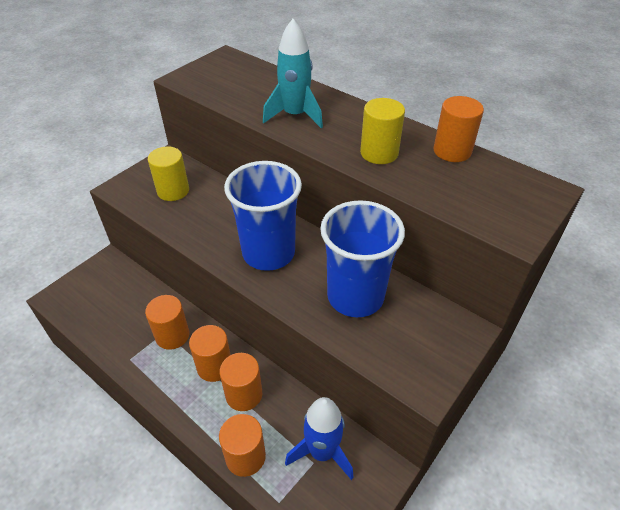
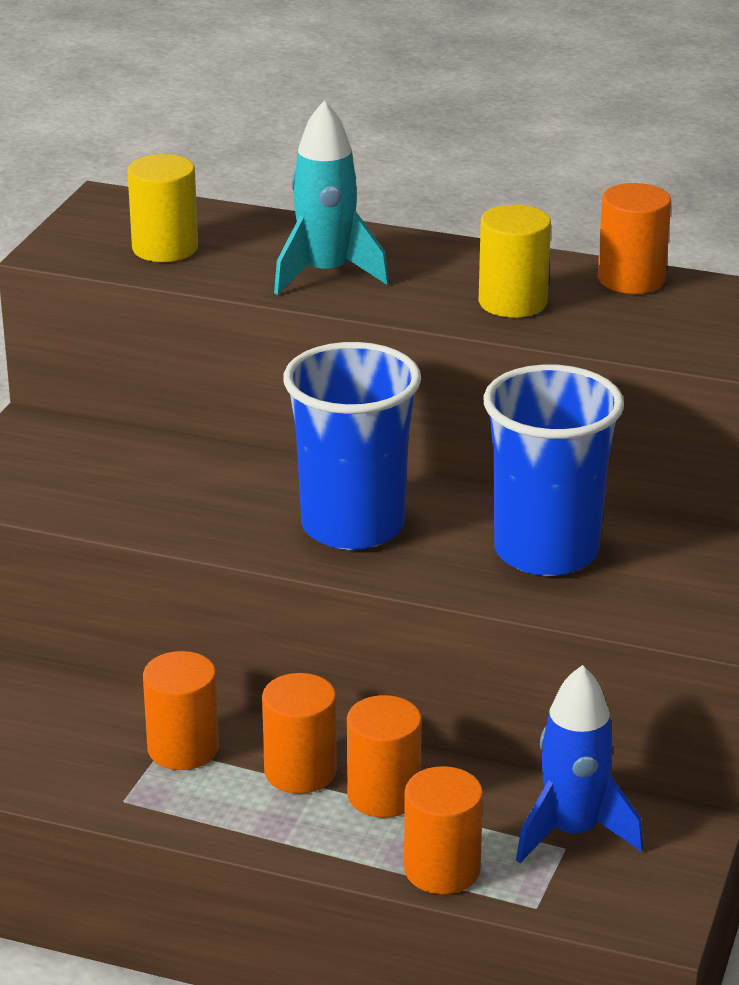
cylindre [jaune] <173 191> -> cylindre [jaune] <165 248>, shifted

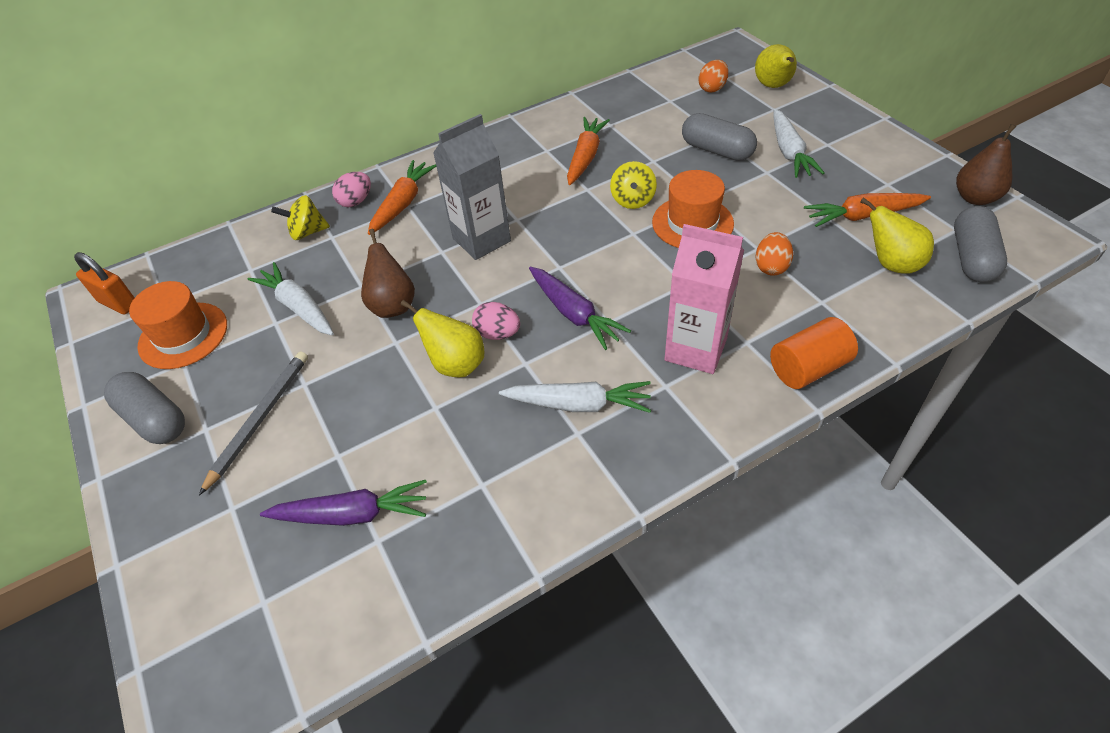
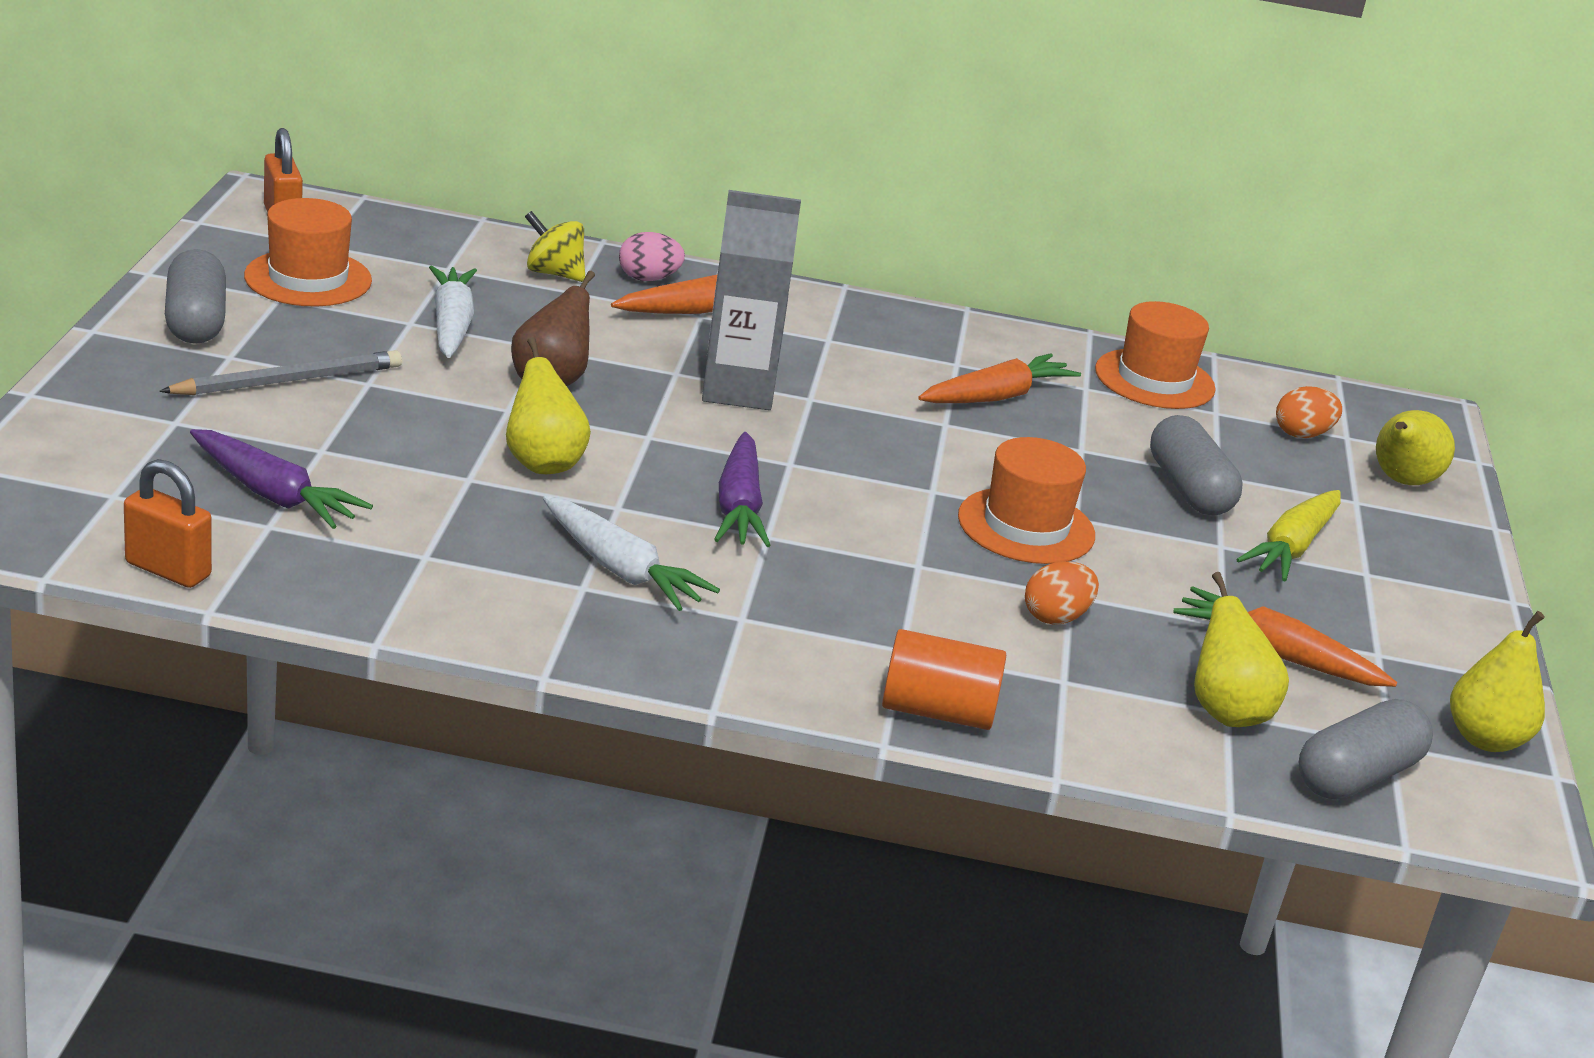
carotte [blanc] <789 152> -> carotte [jaune] <1291 548>
poire [marron] <975 198> -> poire [jaune] <1485 739>
toupie [jaune] <632 200> -> none
brique de lait [rose] <695 349> -> none
œuf [rose] <498 333> -> none
none -> chapeau [orange] <1154 379>
none -> cadenas [orange] <168 570>

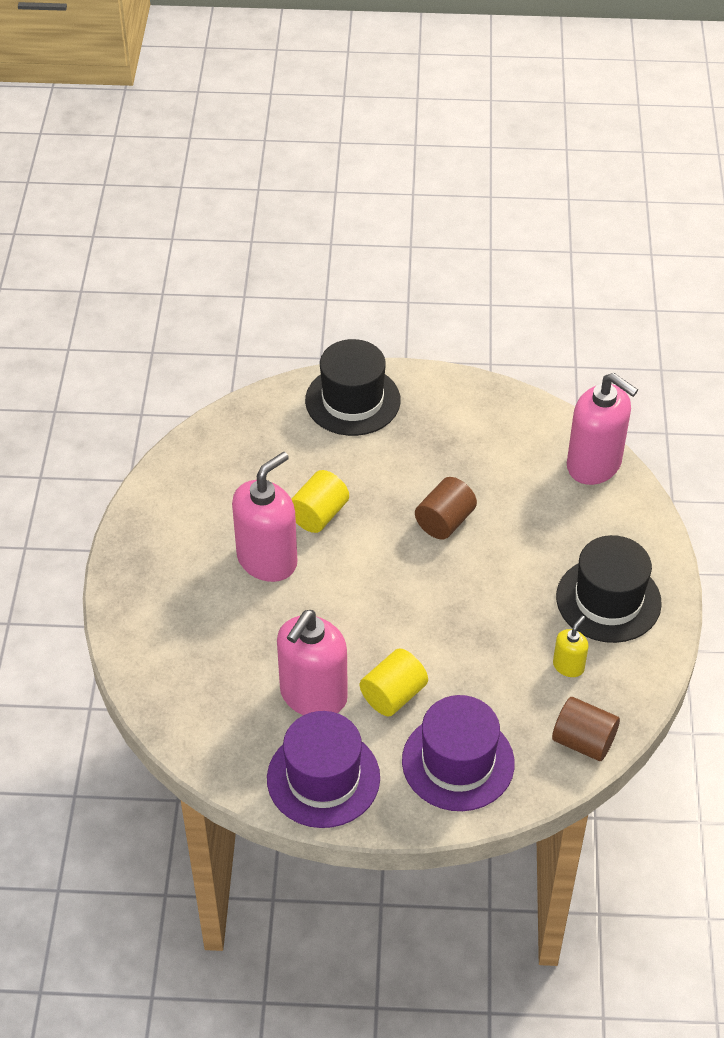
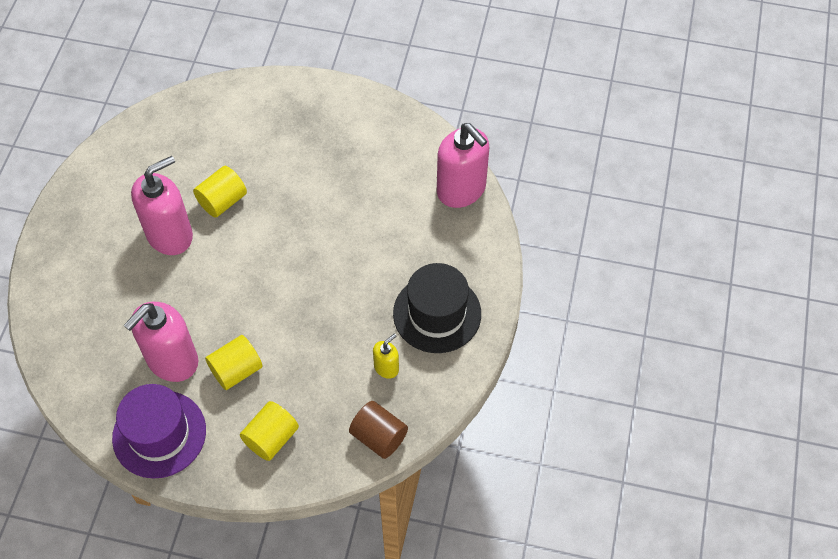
chapeau [noir] <352 400> -> none
cylindre [marron] <444 521> -> none
chapeau [violet] <458 762> -> cylindre [jaune] <271 438>

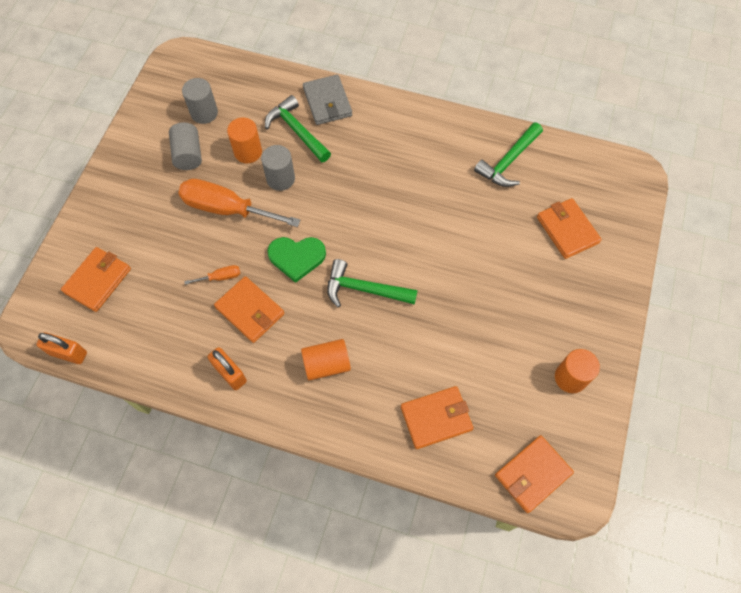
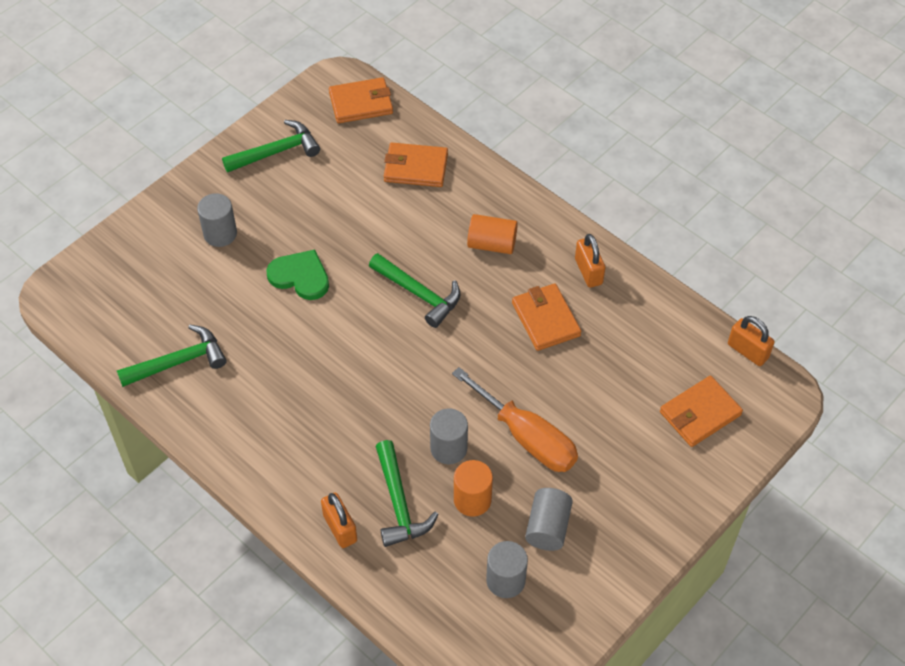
portefeuille [gris] <327 102> -> cadenas [orange] <340 528>
portefeuille [orange] <567 230> -> none
cœur [vert] <296 257> -> cœur [vert] <300 276>, shifted
tournevis [orange] <220 277> -> none
cylindre [orange] <570 378> -> marteau [vert] <277 152>
none -> cylindre [gris] <220 234>

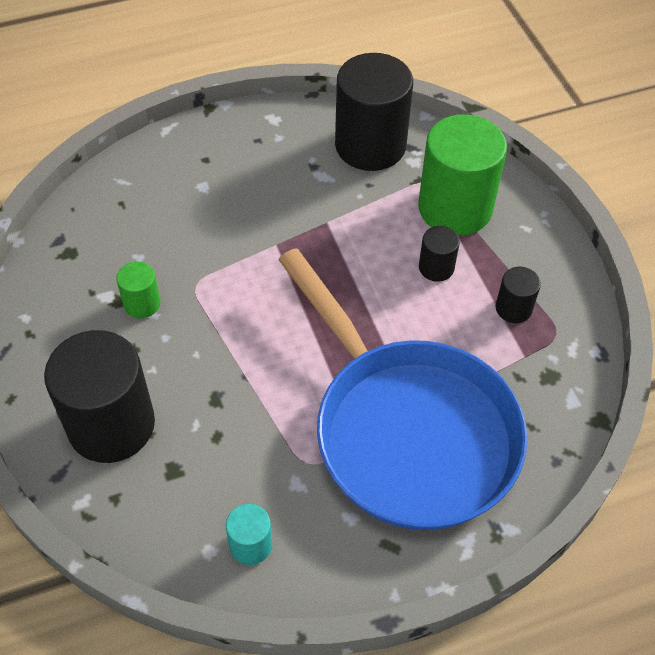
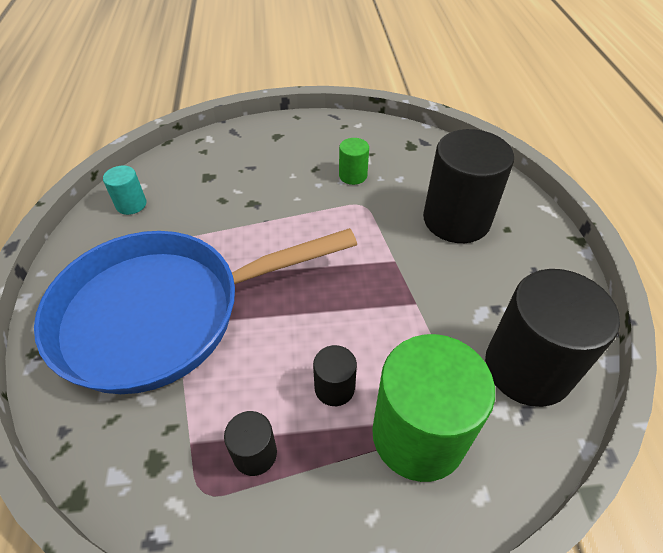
cylindre [noir] <111 425> -> cylindre [noir] <456 220>, shifted

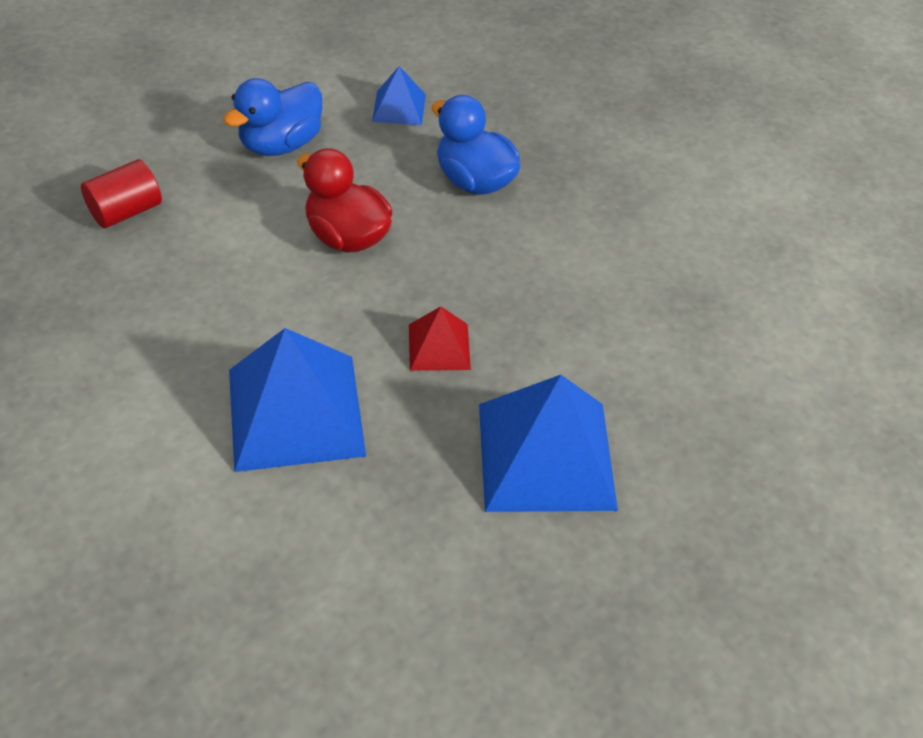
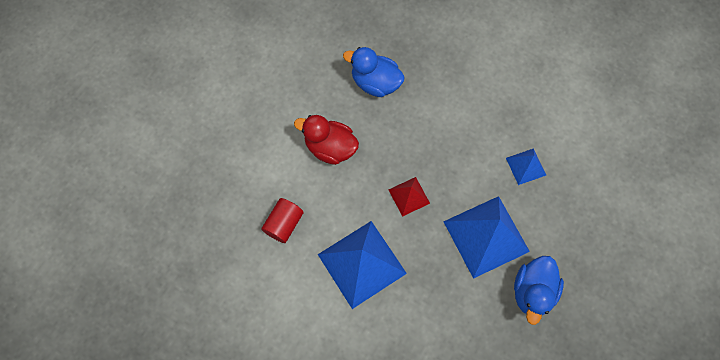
pyramide [bleu] <399 107> -> pyramide [bleu] <526 166>, shifted
canard [bleu] <281 144> -> canard [bleu] <532 291>, shifted
cylindre [rouge] <126 211> -> cylindre [rouge] <284 224>, shifted

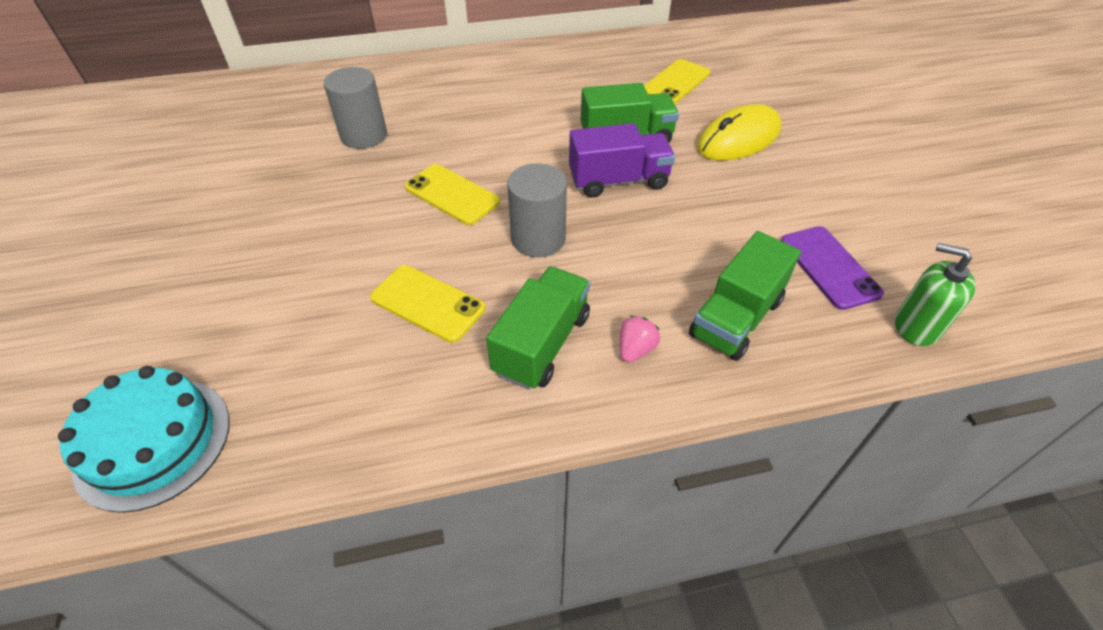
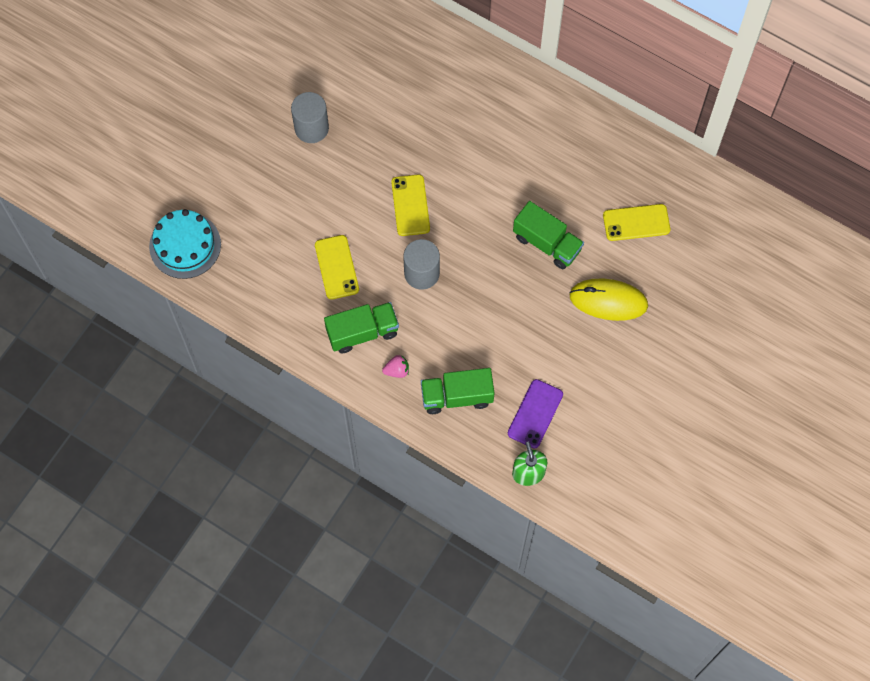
cylindre [gris] <364 135> -> cylindre [gris] <311 128>, shifted
camion [violet] <618 181> -> none

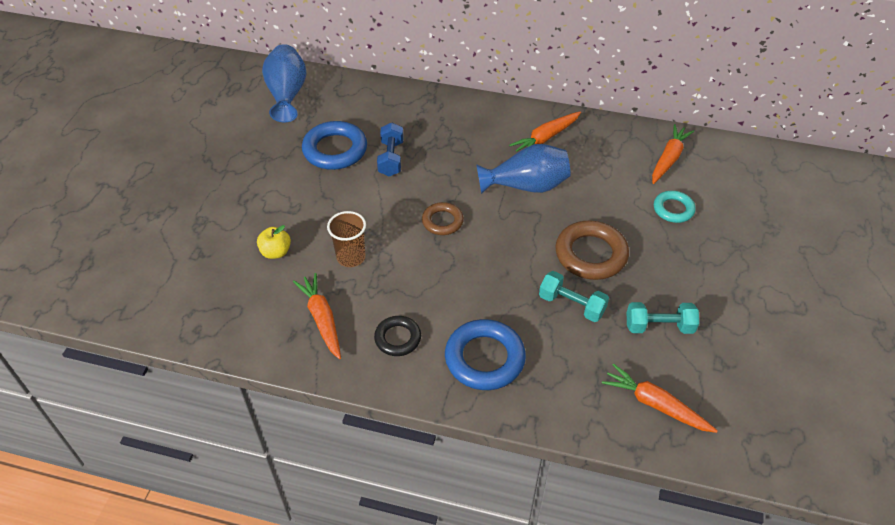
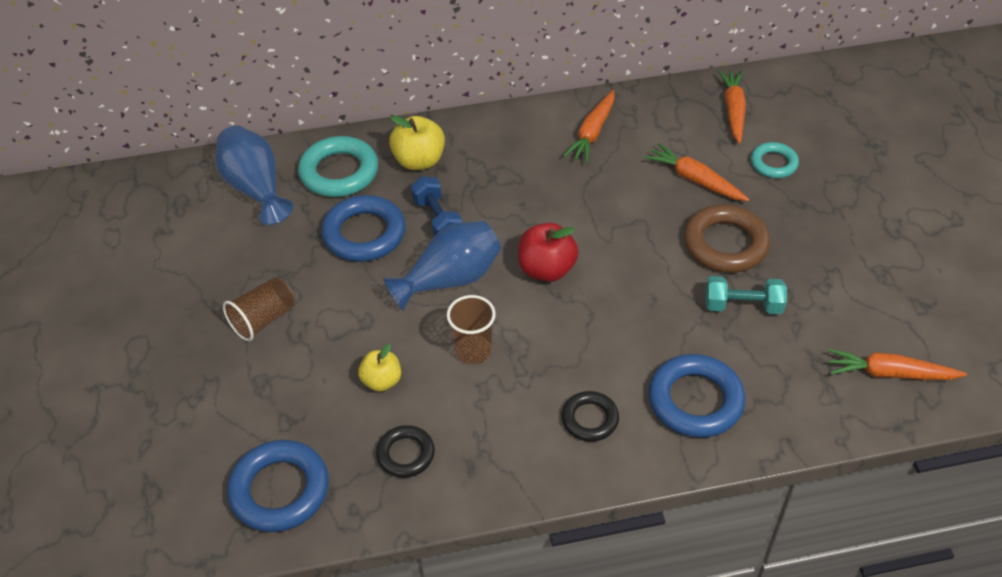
vase [bleu] <526 186> -> vase [bleu] <450 280>, shifted
anneau [marron] <442 221> -> pomme [rouge] <546 269>
carotte [orange] <322 319> -> carotte [orange] <695 180>, shifted
haltère [turquoise] <659 327> -> none
none -> pomme [jaune] <419 161>
none -> anneau [turquoise] <339 172>
none -> gobelet [marron] <263 319>
none -> anneau [noir] <405 454>
none -> anneau [bleu] <280 490>

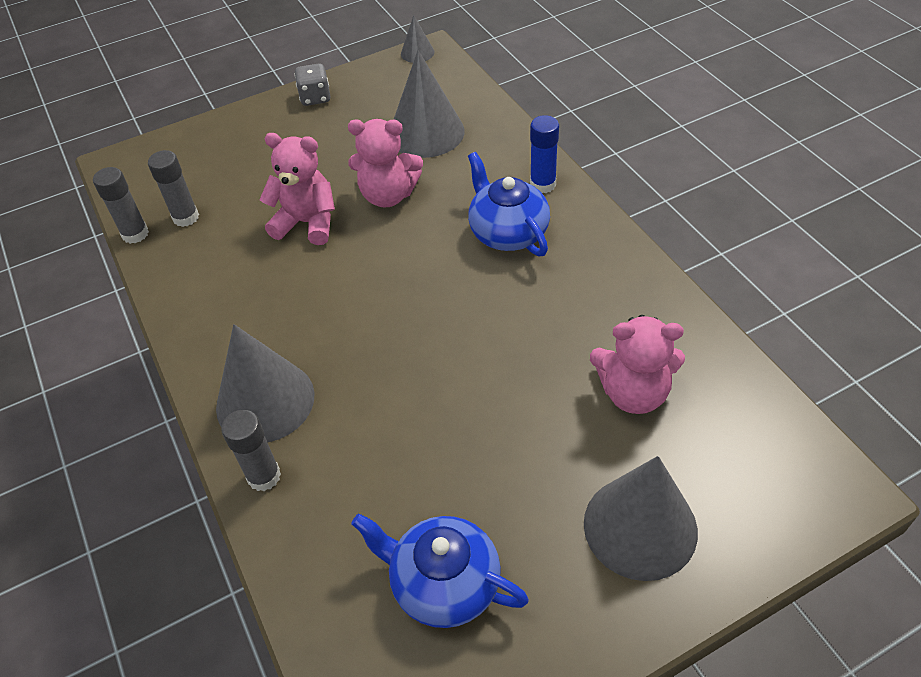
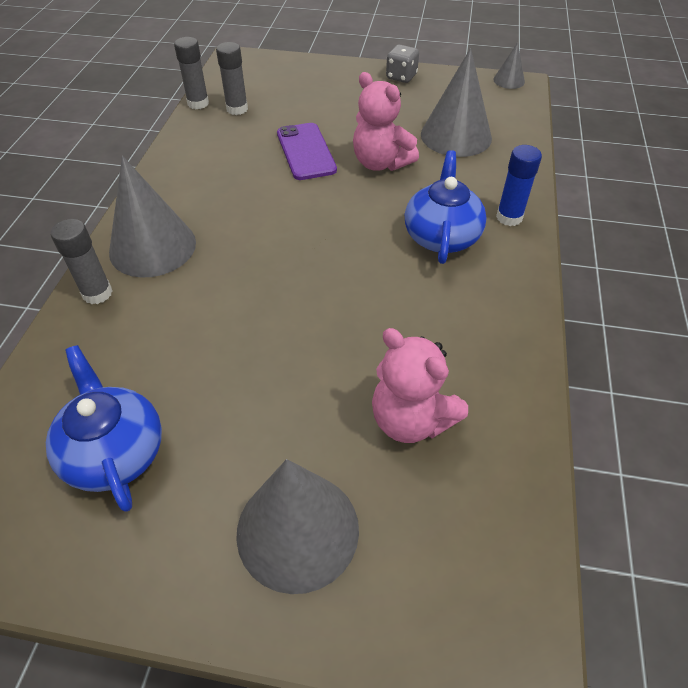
ours en peluche [rose] <307 223> -> téléphone [violet] <306 152>

